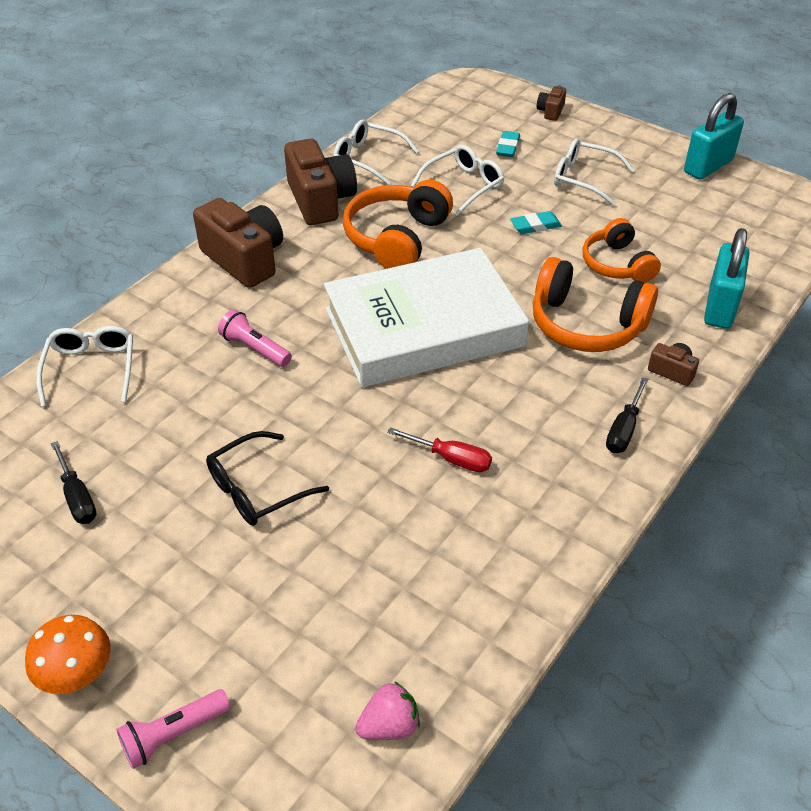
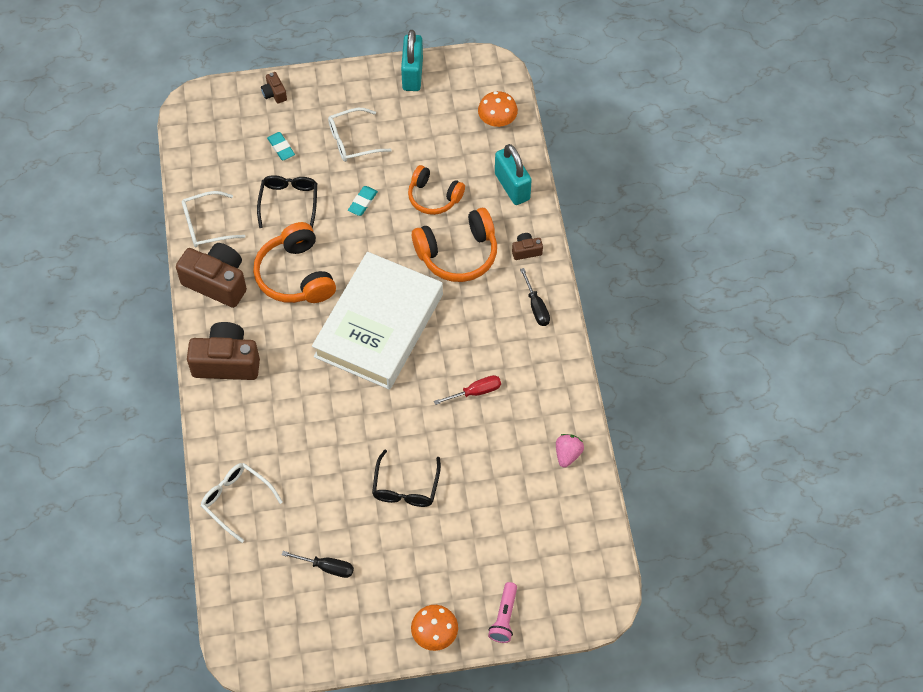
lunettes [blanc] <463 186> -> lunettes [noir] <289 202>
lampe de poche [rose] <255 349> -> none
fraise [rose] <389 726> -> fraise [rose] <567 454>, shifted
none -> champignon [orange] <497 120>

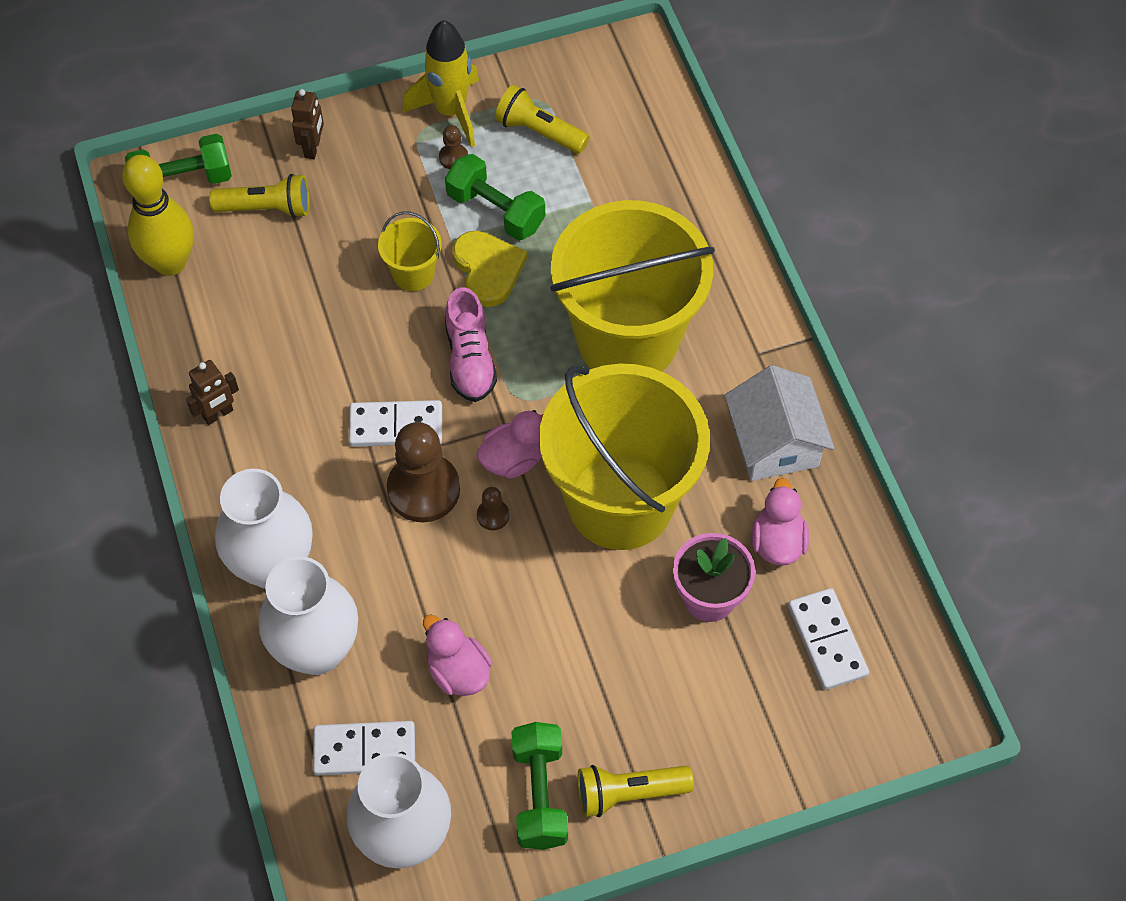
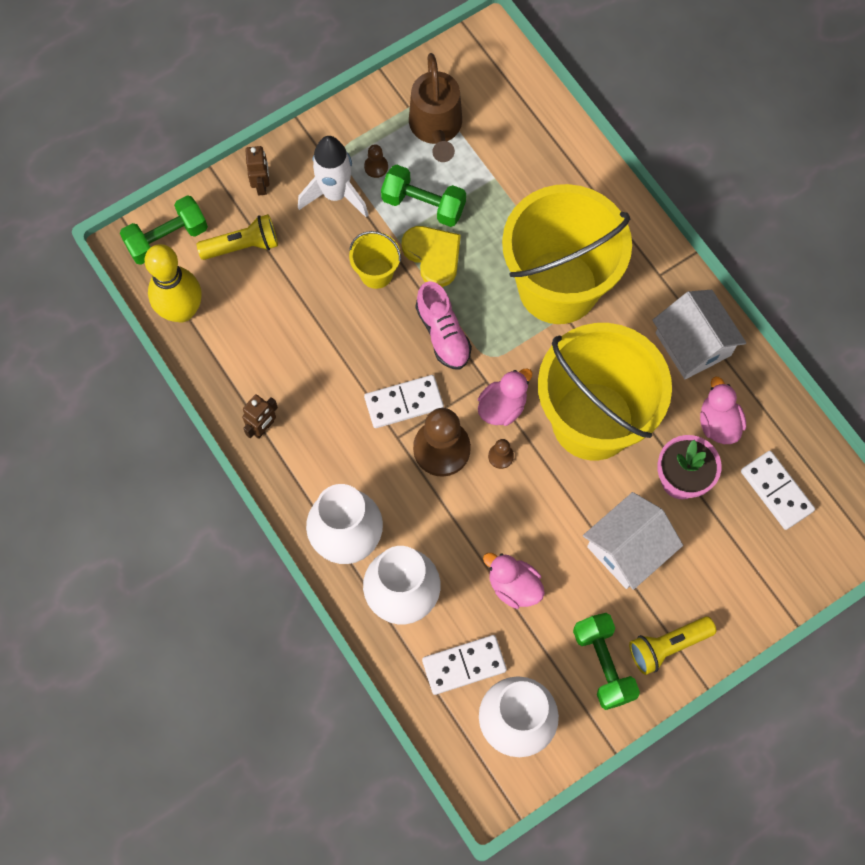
fusée [jaune] <450 112> -> none
lampe de poche [jaune] <539 132> -> arrosoir [marron] <436 128>
none -> fusée [blanc] <335 194>
none -> maison [blanc] <628 549>

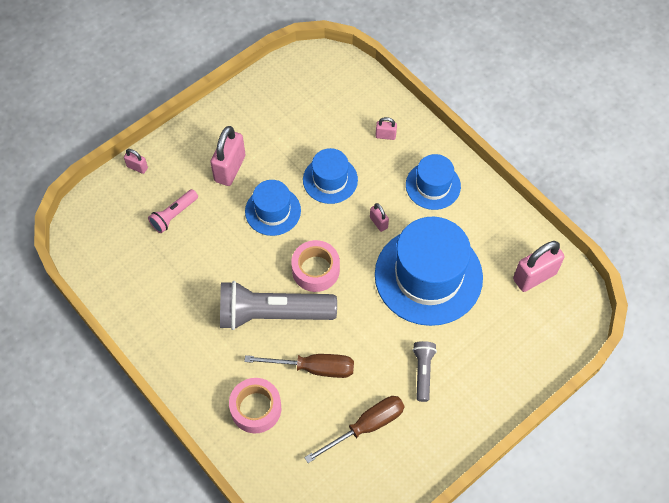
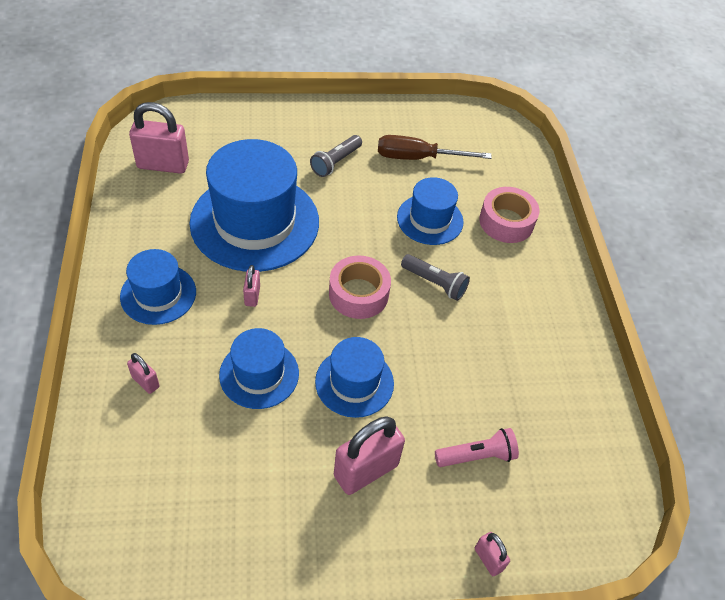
lampe de poche [gris] <272 314> -> lampe de poche [gris] <434 283>, x0.49
tournevis [marron] <313 368> -> chapeau [bleu] <430 219>

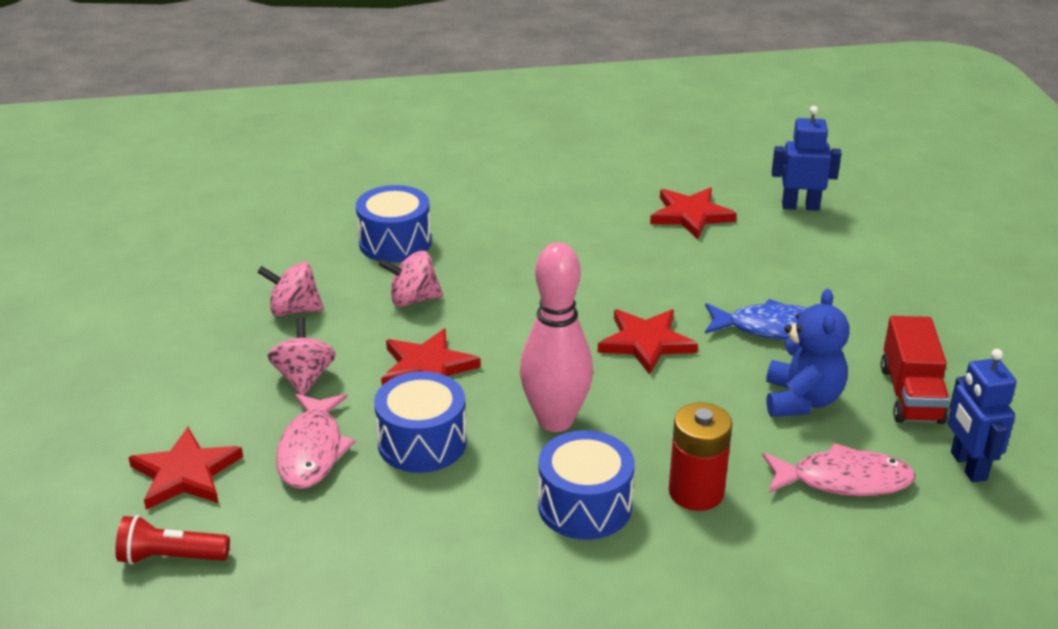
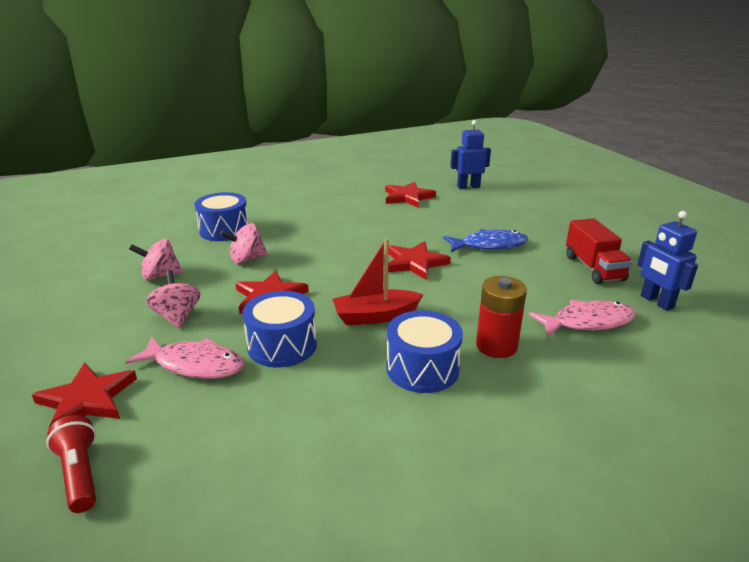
quille [rose] <555 420> -> bateau [rouge] <375 316>
ours en peluche [bleu] <802 400> -> none
poisson [rose] <312 451> -> poisson [rose] <195 365>, 60 degrees counterclockwise
lampe de poche [rouge] <171 557> -> lampe de poche [rouge] <80 474>, 75 degrees clockwise

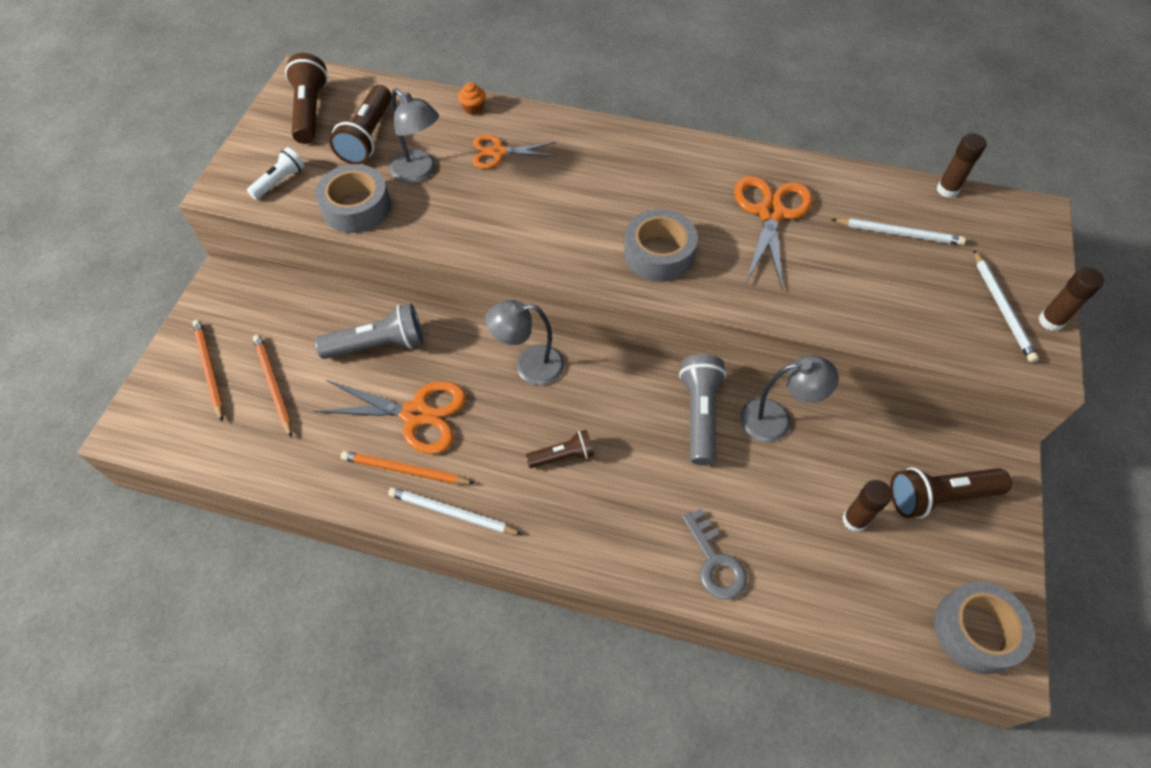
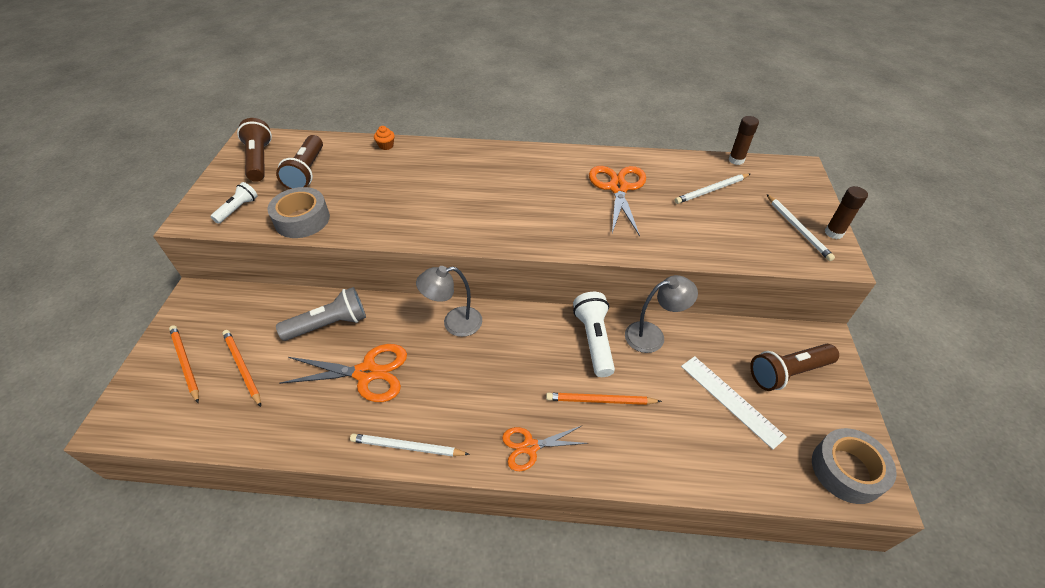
lampe [gris] <419 172> -> none
ciseaux [orange] <498 152> -> ciseaux [orange] <530 446>, shifted
ruban adhésif [gris] <658 254> -> none
crayon [blanc] <898 233> -> crayon [blanc] <711 190>, 150 degrees clockwise
lampe de poche [gris] <699 415> -> lampe de poche [blanc] <594 340>
lampe de poche [marron] <563 456> -> none
crayon [orange] <405 470> -> crayon [orange] <600 401>, shifted
bâton de colle [marron] <854 520> -> règle [blanc] <730 400>
clé [gris] <715 562> -> none

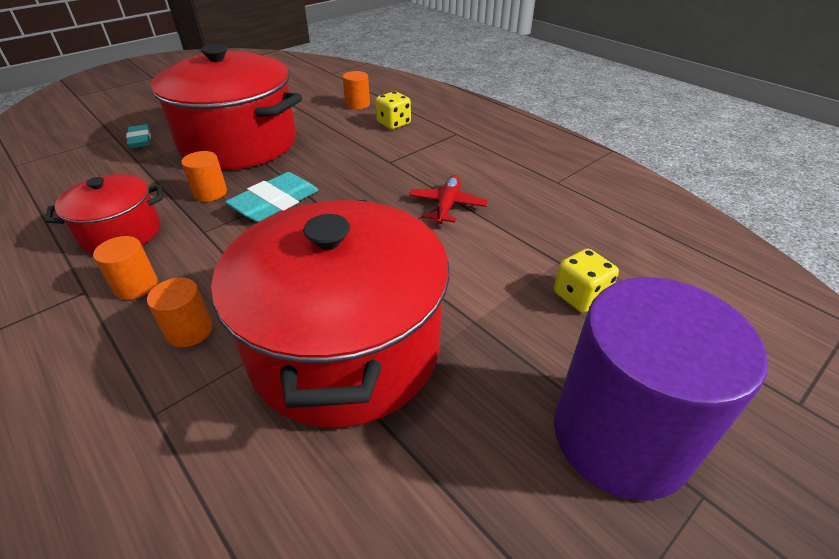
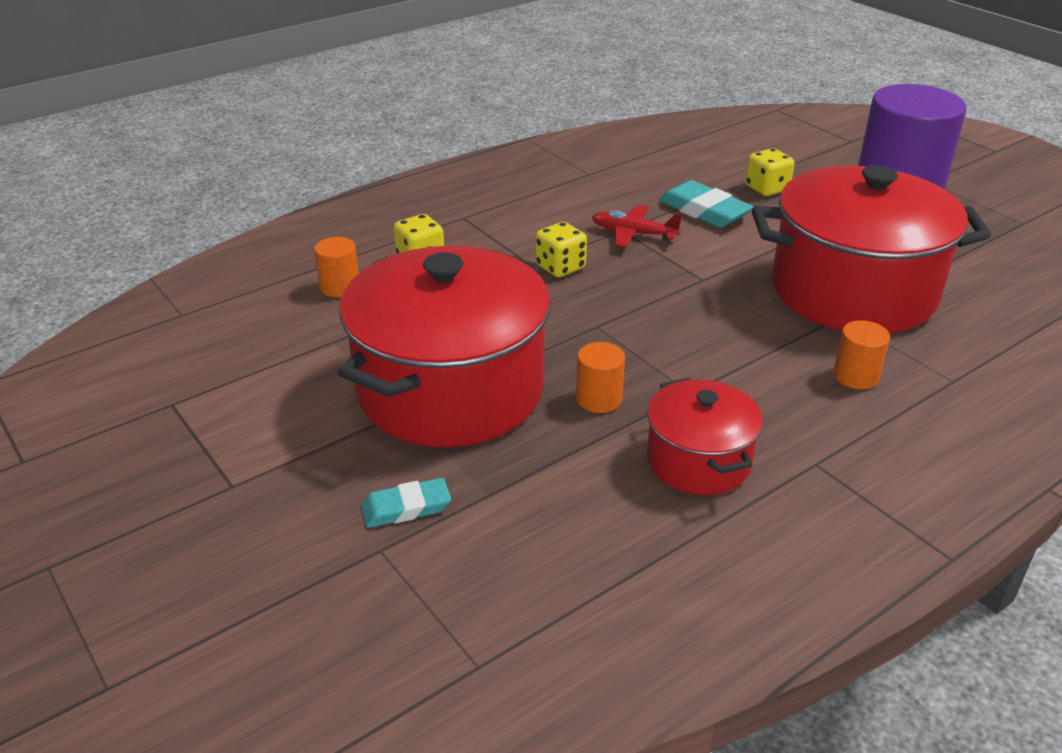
gomme [turquoise] <275 202> -> gomme [turquoise] <704 210>, shifted
cylindre [orange] <136 286> -> none
none -> dé [jaune] <560 267>

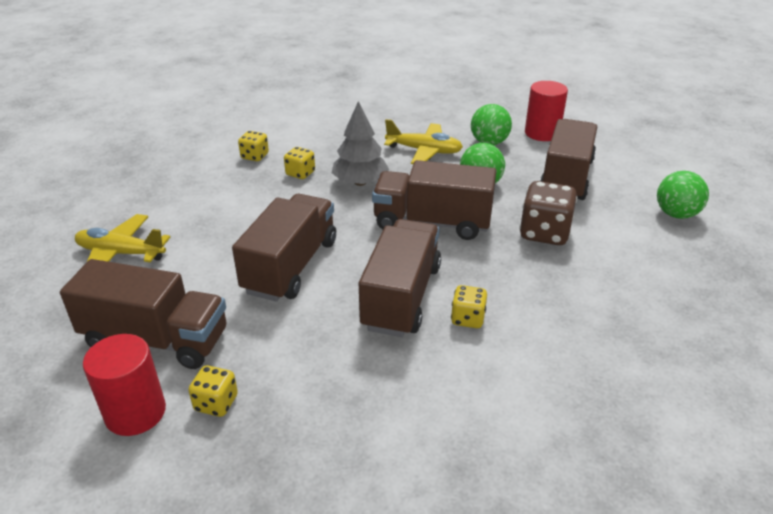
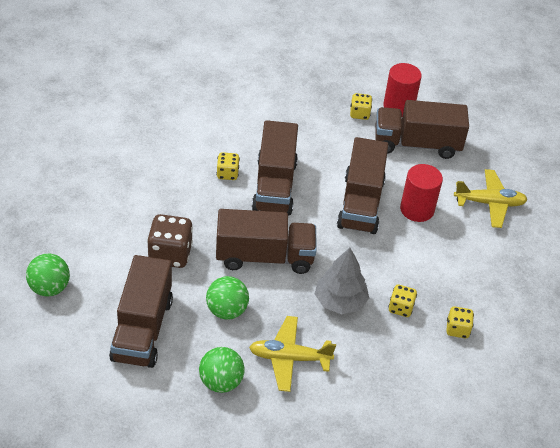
cylindre [rouge] <542 133> -> cylindre [rouge] <417 209>, shifted

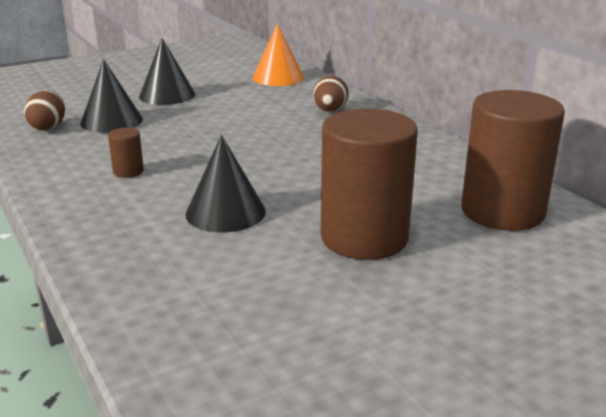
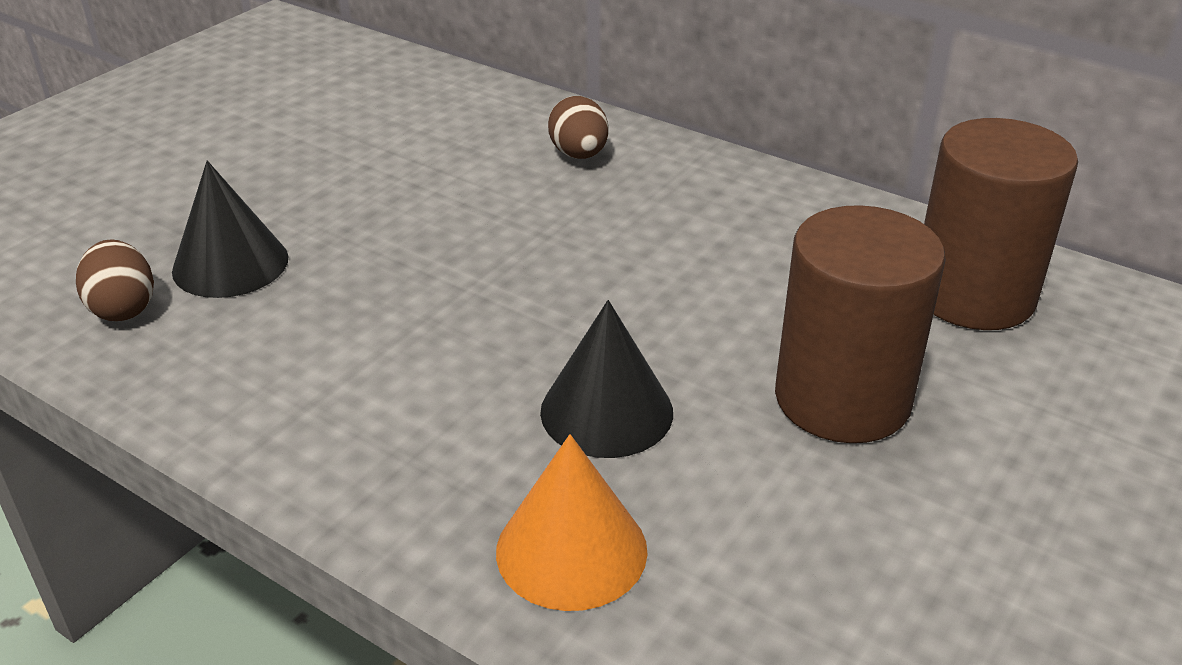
cône [orange] <278 77> -> cône [orange] <571 550>, shifted
cône [noir] <167 95> -> none
cylindre [marron] <128 171> -> none

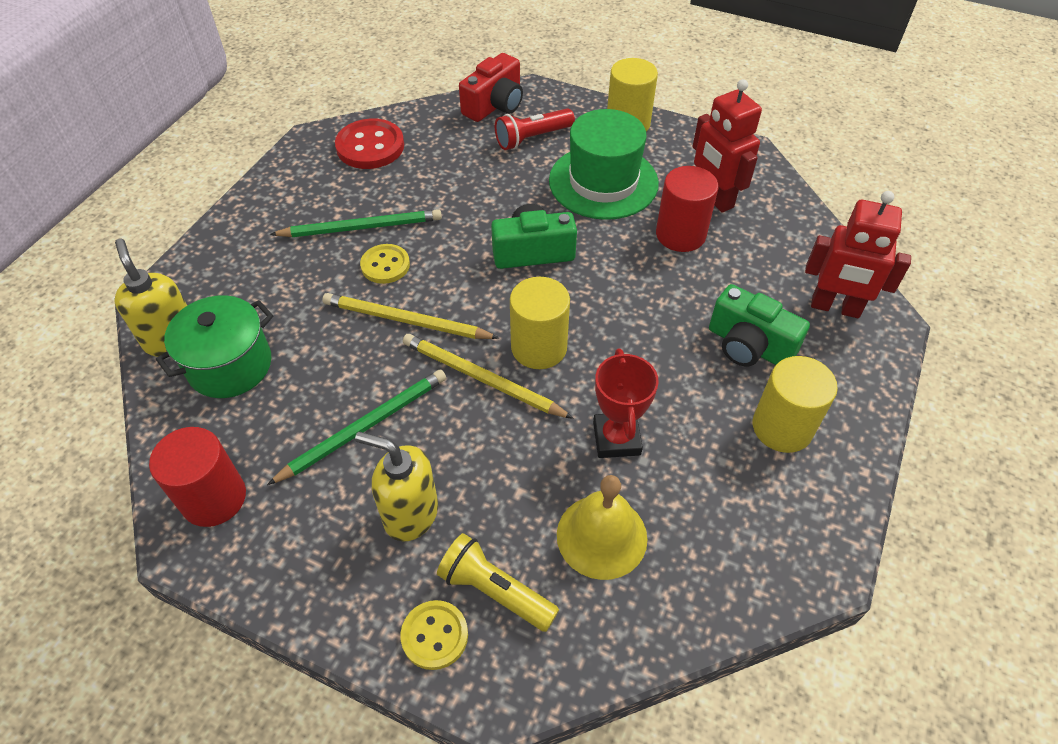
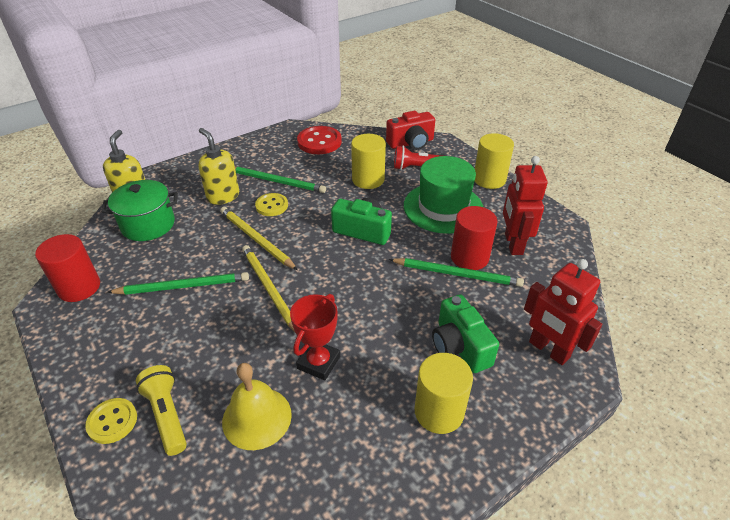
cylindre [jaune] <539 347> -> cylindre [jaune] <368 180>, shifted
distributeur de savon [jaune] <410 514> -> distributeur de savon [jaune] <223 196>, shifted
none -> crayon [vert] <457 274>

